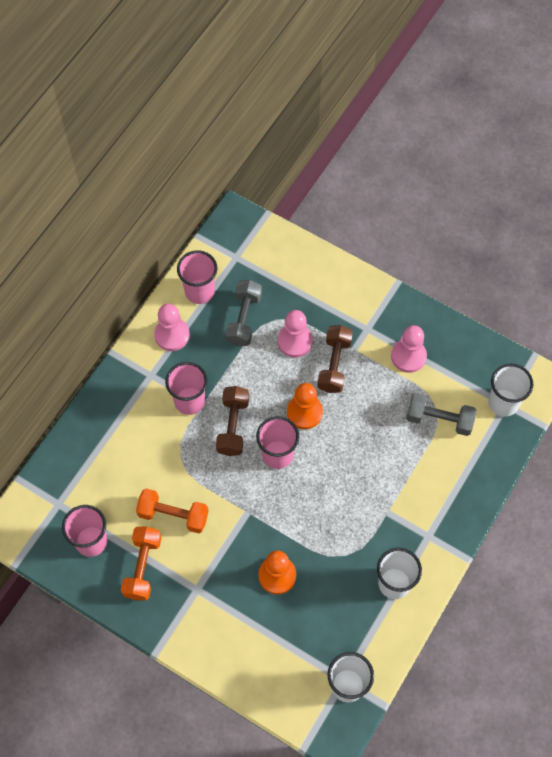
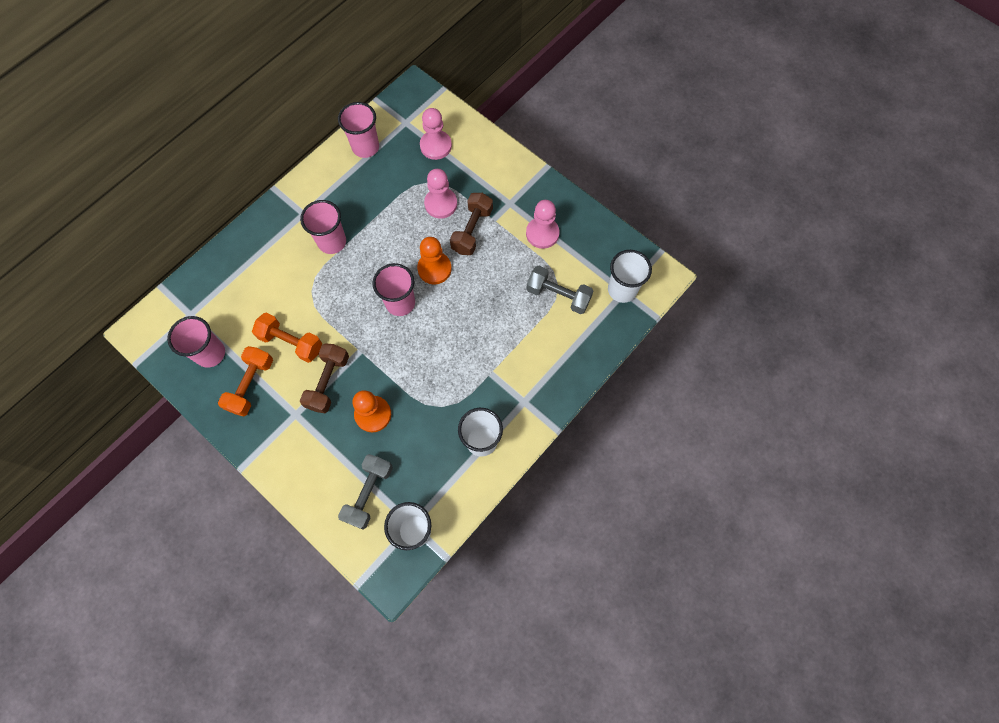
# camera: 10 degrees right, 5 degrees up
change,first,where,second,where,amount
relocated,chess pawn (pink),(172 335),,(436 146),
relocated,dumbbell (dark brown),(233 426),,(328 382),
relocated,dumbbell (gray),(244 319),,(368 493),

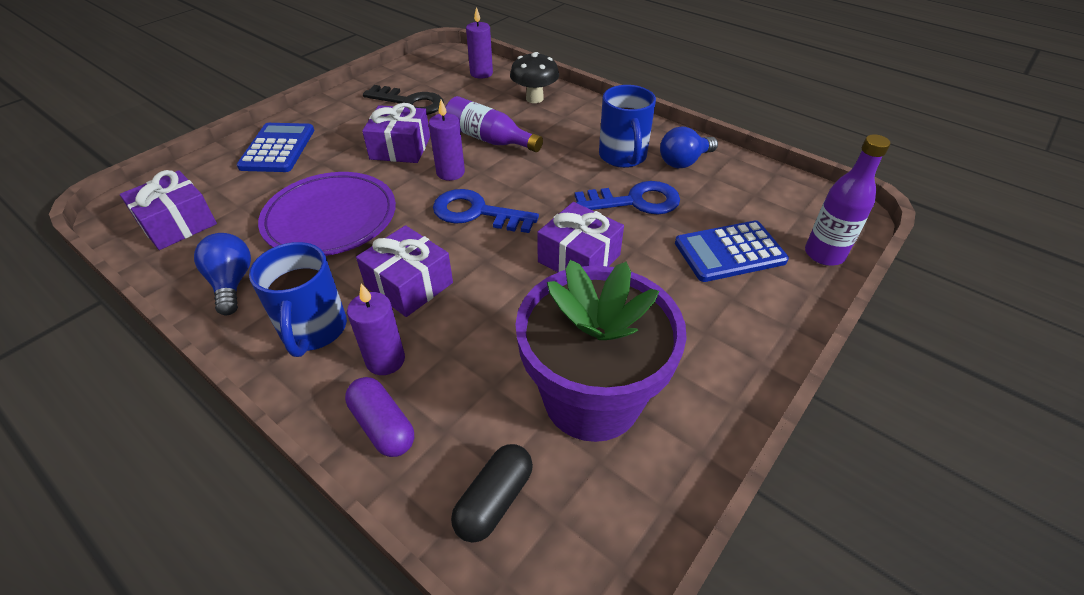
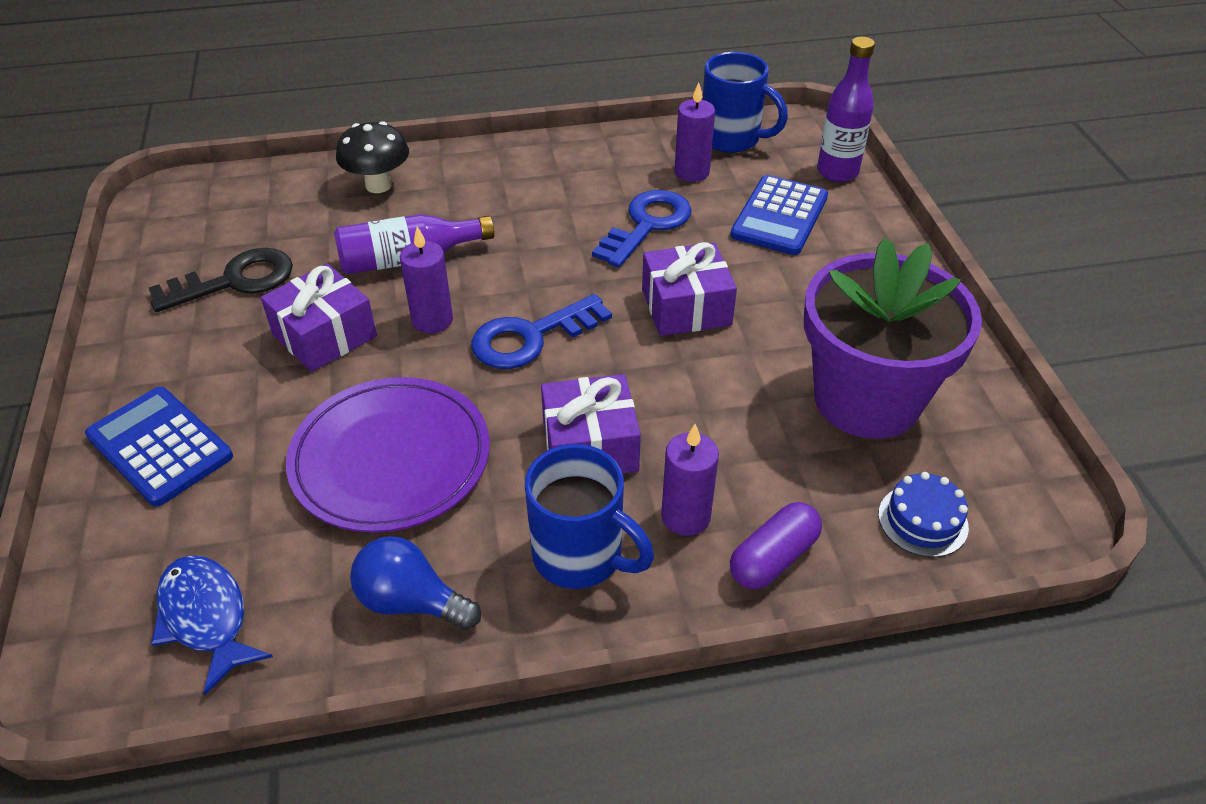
# camera: 50 degrees left, 0 degrees up
change,first,where,second,where,amount
missing,lightbulb (cobalt),(684 161),,,
relocated,pillar candle (violet),(481 73),,(692 172),
relocated,tea mug (cobalt),(623 157),,(732 139),
exchanged,wrapped gift (violet),(178 224),fish (cobalt),(206 618),
exchanged,capsule (jet-black),(494 500),cake (cobalt),(923 520),
spun,capsule (violet),(382 426),,(773 558),45 degrees counterclockwise

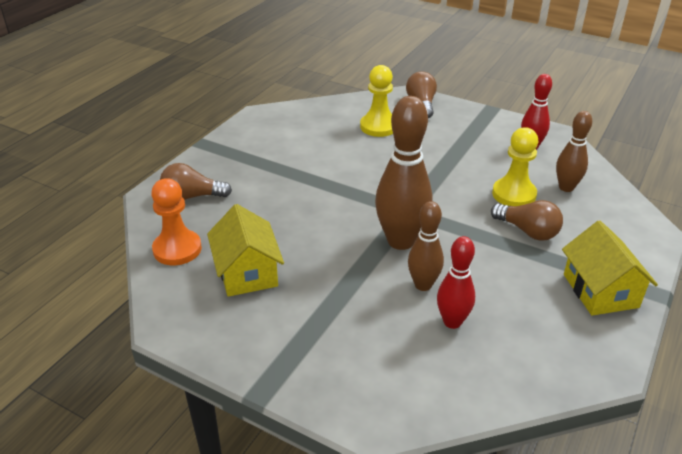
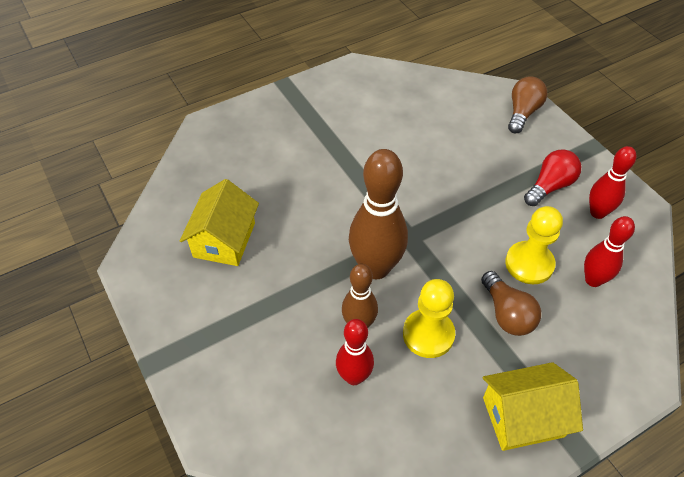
# camera: 30 degrees right, 15 degrees up
change,first,where,second,where,amount
missing,chess pawn (orange),(177 249),,,
missing,lightbulb (dark brown),(192 196),,,
appeared,,,lightbulb (red),(550 186),
relocated,chess pawn (yellow),(378 126),,(428 334),
colour,bowling pin (dark brown),(566 187),bowling pin (red),(593 280),
spun,house (yellow),(600 291),,(523 417),60 degrees clockwise

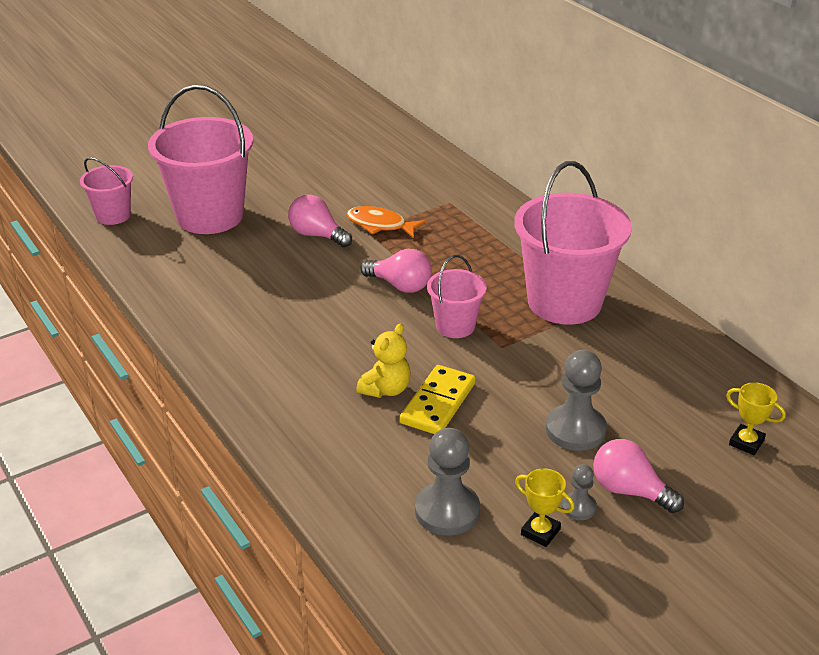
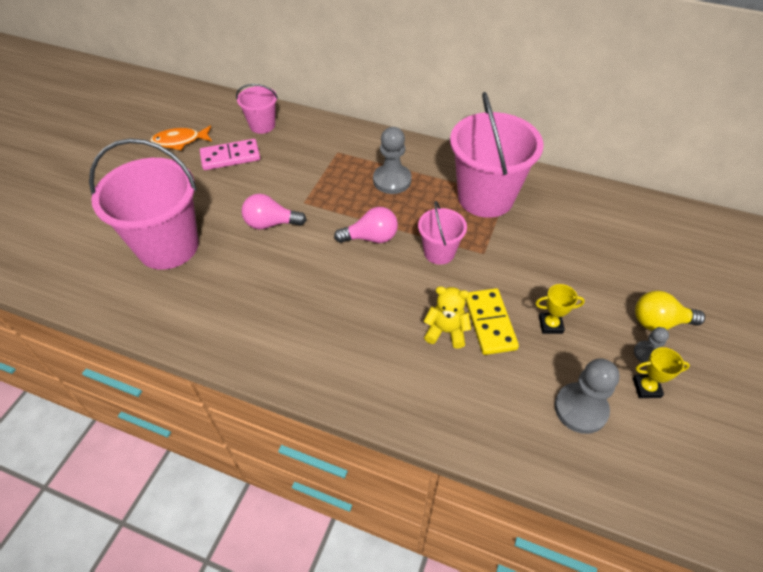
# camera: 35 degrees left, 15 degrees up
change,first,where,second,where,amount
appeared,,,domino tile (pink),(230 157),
relocated,sand bucket (pink),(113 215),,(262 125),
relocated,fish (orange),(380 225),,(179 141),
relocated,chess pawn (gray),(575 430),,(392 180),
relocated,prize cup (yellow),(746 442),,(550 325),
colour,lightbulb (pink),(629 491),lightbulb (yellow),(659 322),
spun,teddy bear (yellow),(386 389),,(446 331),75 degrees counterclockwise

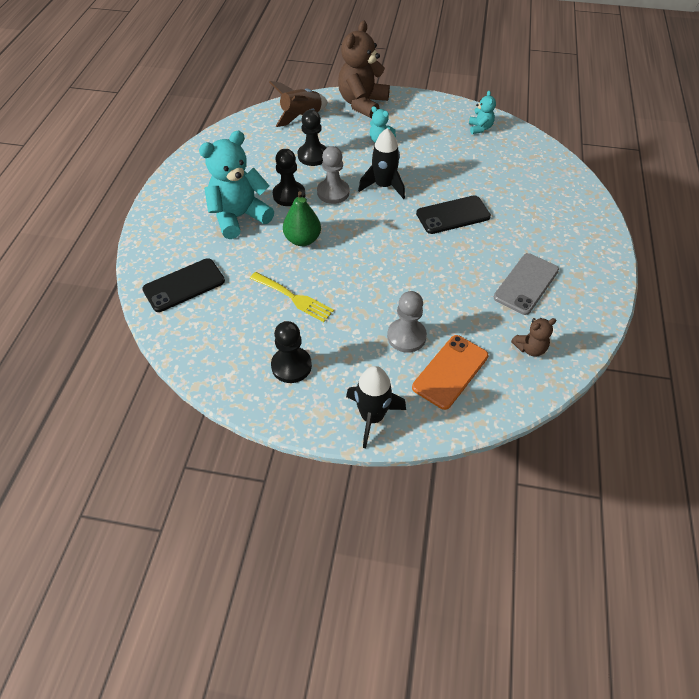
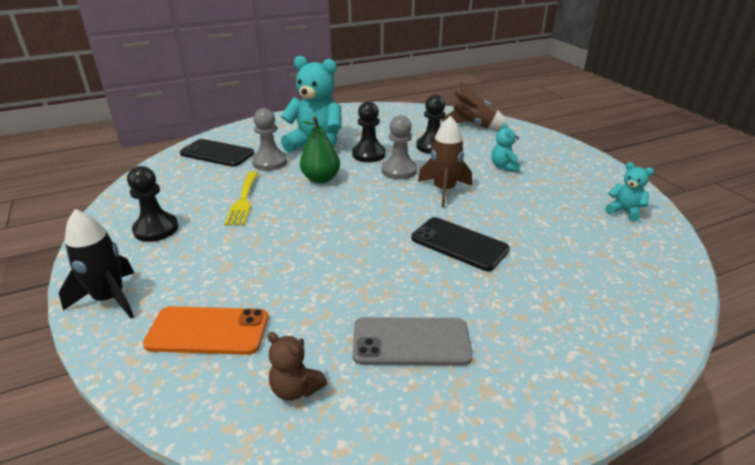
# camera: 55 degrees right, 20 degrees down
change,first,where,second,where,amount
missing,teddy bear (dark brown),(362 104),,,
relocated,chess pawn (gray),(406 336),,(270 162),
colour,toy rocket (jet-black),(383 186),toy rocket (dark brown),(444 190),
spun,teddy bear (teal),(480 128),,(624 212),105 degrees counterclockwise

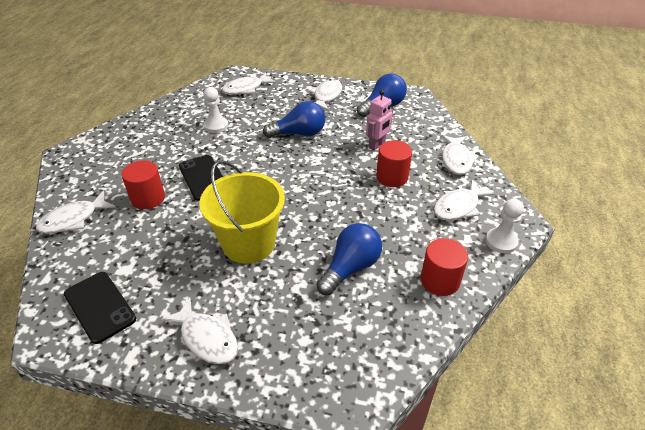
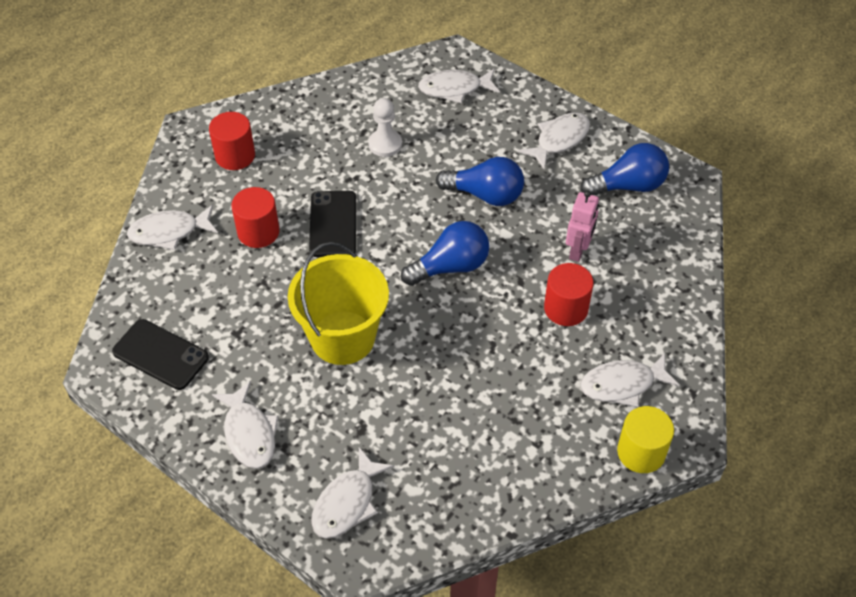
# camera: 25 degrees right, 10 degrees up
change,first,where,second,where,amount
relocated,lightbulb (cobalt),(350 268),,(450 267),
relocated,cylinder shape (red),(440 280),,(235 156),
relocated,fish (pure white),(456 160),,(347 502),
exchanged,chess pawn (pure white),(501 241),cylinder shape (yellow),(641 452),
spun,phone (jet-black),(99 306),,(160 355),45 degrees counterclockwise
spun,robot figure (pink),(377 145),,(578 250),45 degrees counterclockwise

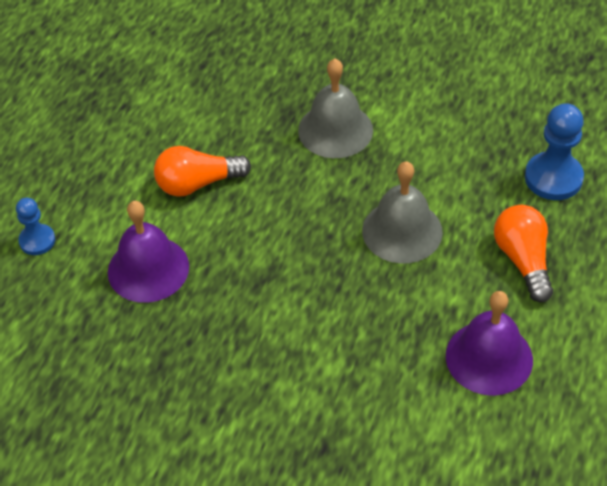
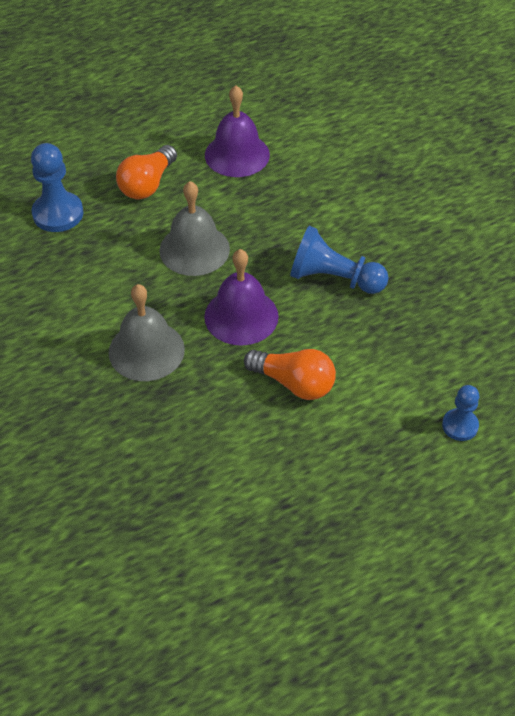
# camera: 140 degrees left, 0 degrees up
change,first,where,second,where,amount
appeared,,,chess pawn (cobalt),(334 278),
relocated,bell (violet),(148 269),,(241 316),

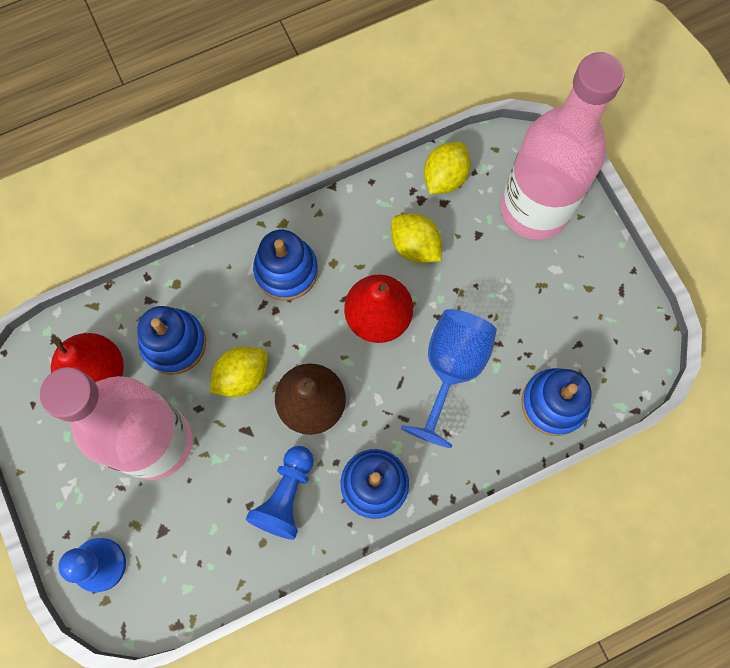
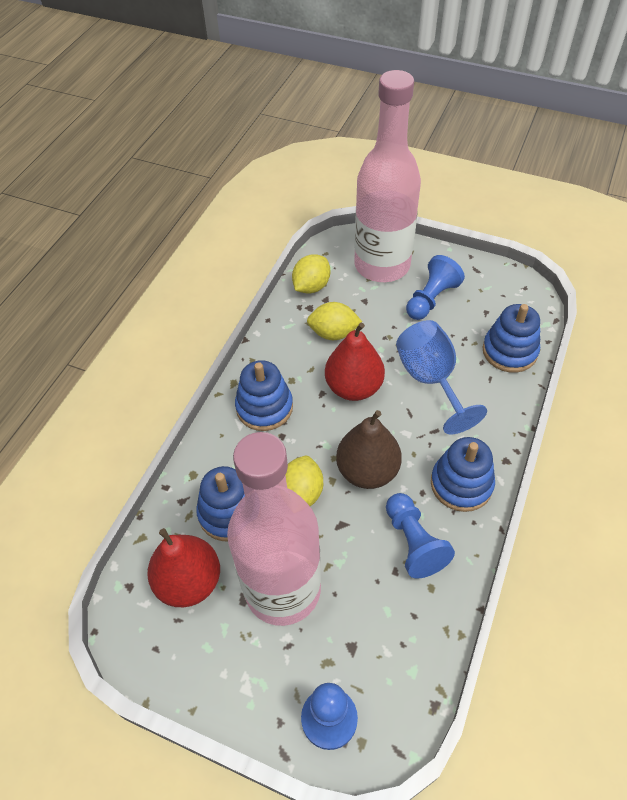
# camera: 40 degrees left, 20 degrees down
change,first,where,second,where,amount
appeared,,,chess pawn (cobalt),(431 299),
spun,citrus fruit (yellow),(444 177),,(311 286),45 degrees clockwise

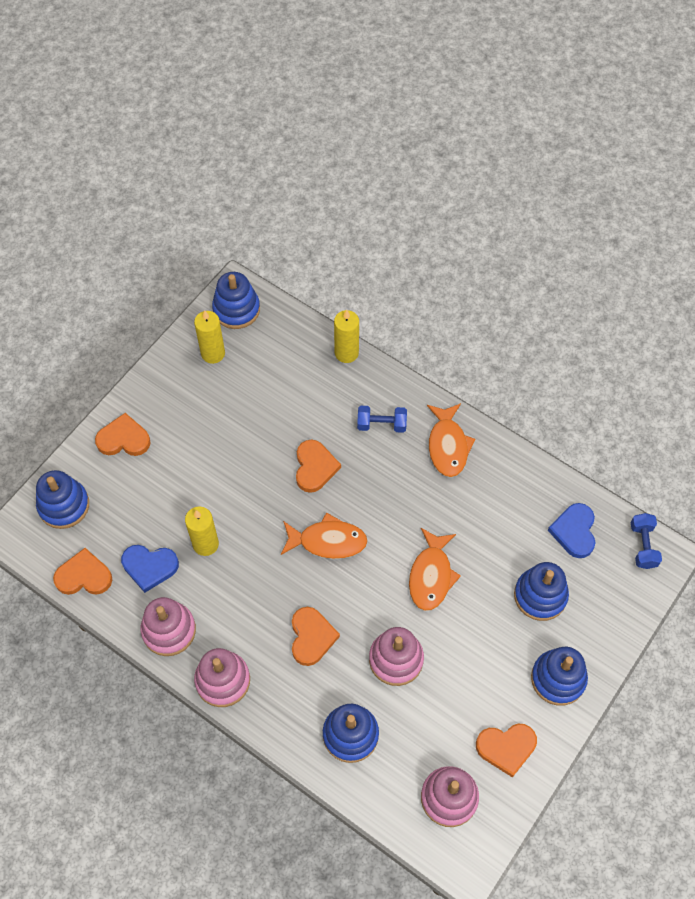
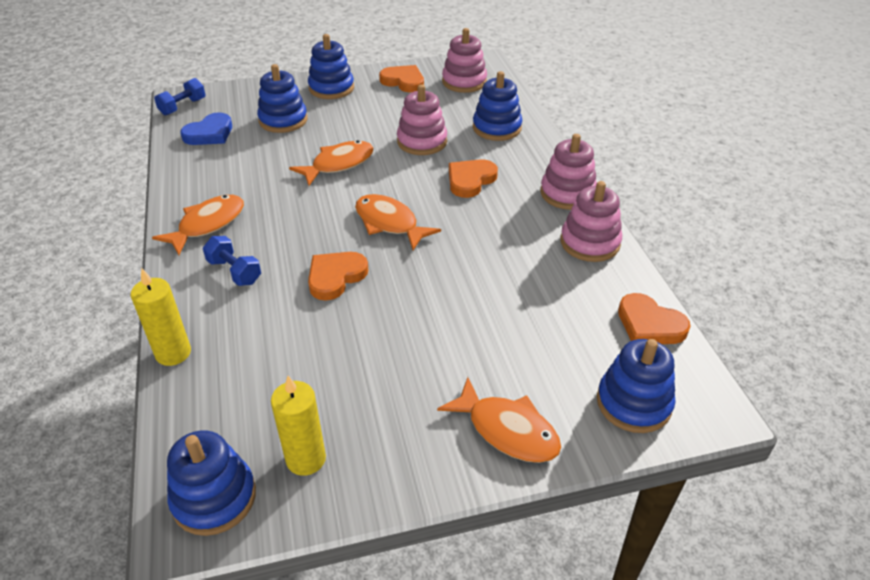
# camera: 140 degrees left, 20 degrees down
change,first,where,second,where,amount
missing,heart shape (cobalt),(149 567),,,
missing,pillar candle (yellow),(205 544),,,
exchanged,heart shape (orange),(124 439),fish (orange),(507 430),

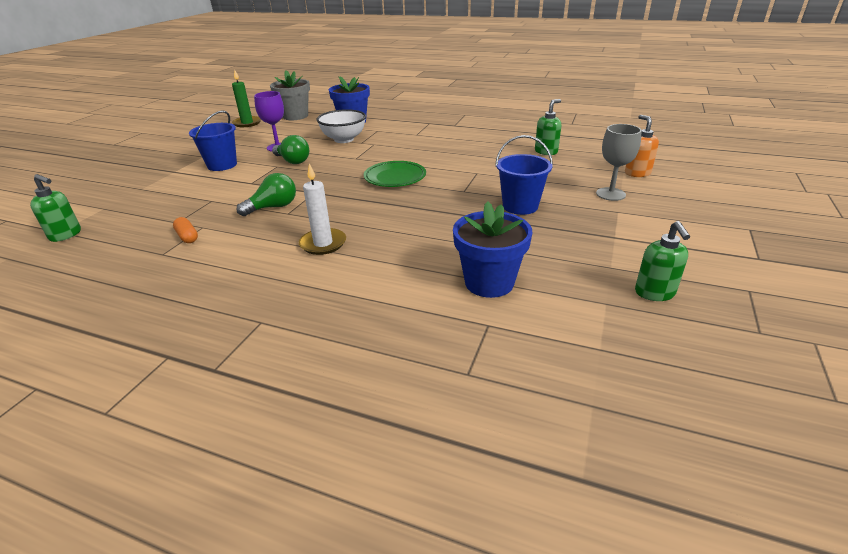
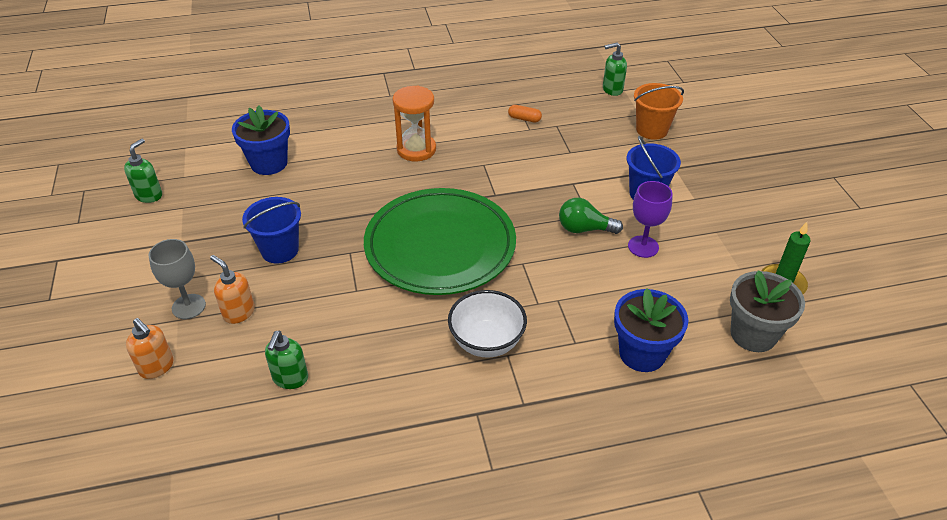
# camera: 145 degrees right, 10 degrees up
change,first,where,second,where,amount
missing,lightbulb (green),(273 207),,,
appeared,,,soap pump (orange),(238 312),
appeared,,,sand bucket (orange),(651 130),
relocated,bowl (pure white),(344 139),,(486 342),
exchanged,pillar candle (pure white),(323 243),sandglass (orange),(416 149),
spun,soap pump (green),(654 293),,(149 195),60 degrees clockwise
size,flat dish (green),(395 177),,(440 246),x2.03

